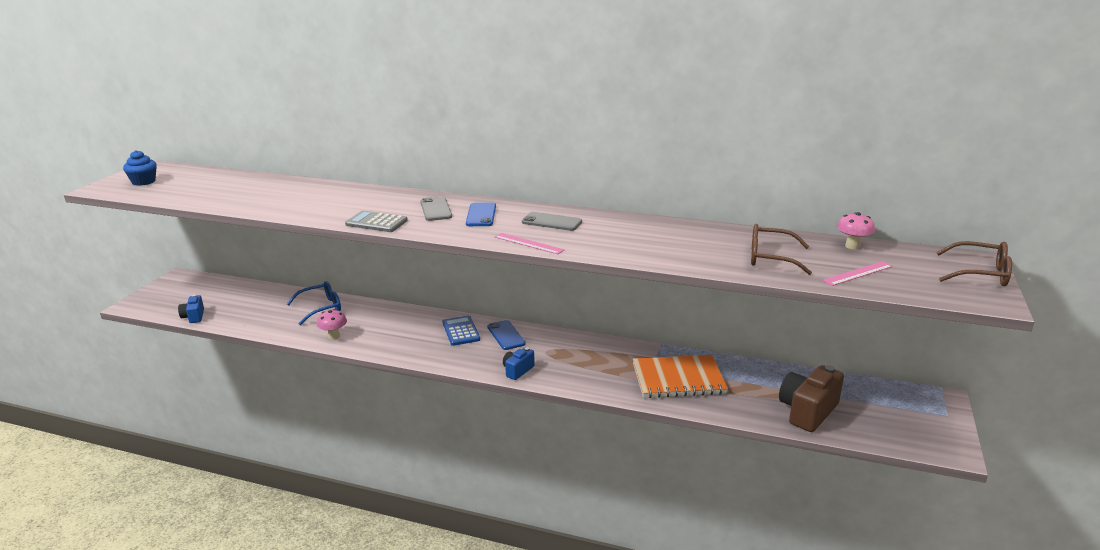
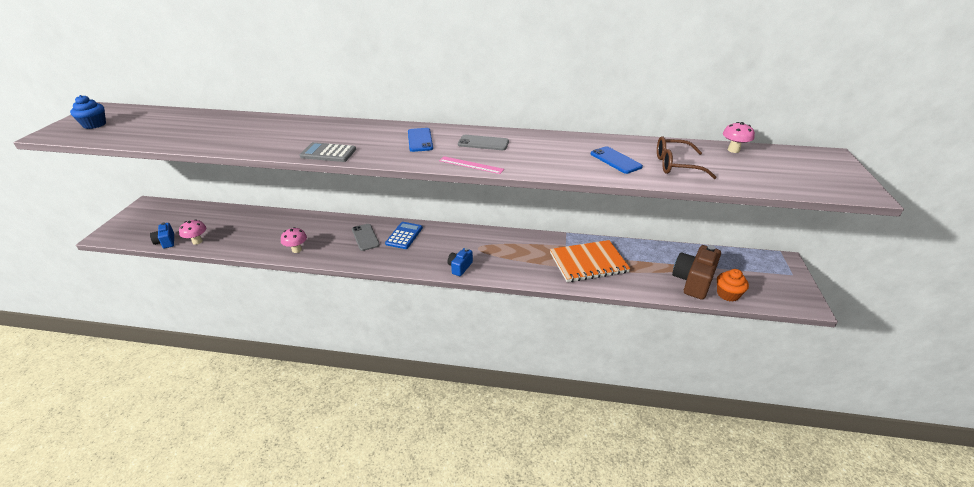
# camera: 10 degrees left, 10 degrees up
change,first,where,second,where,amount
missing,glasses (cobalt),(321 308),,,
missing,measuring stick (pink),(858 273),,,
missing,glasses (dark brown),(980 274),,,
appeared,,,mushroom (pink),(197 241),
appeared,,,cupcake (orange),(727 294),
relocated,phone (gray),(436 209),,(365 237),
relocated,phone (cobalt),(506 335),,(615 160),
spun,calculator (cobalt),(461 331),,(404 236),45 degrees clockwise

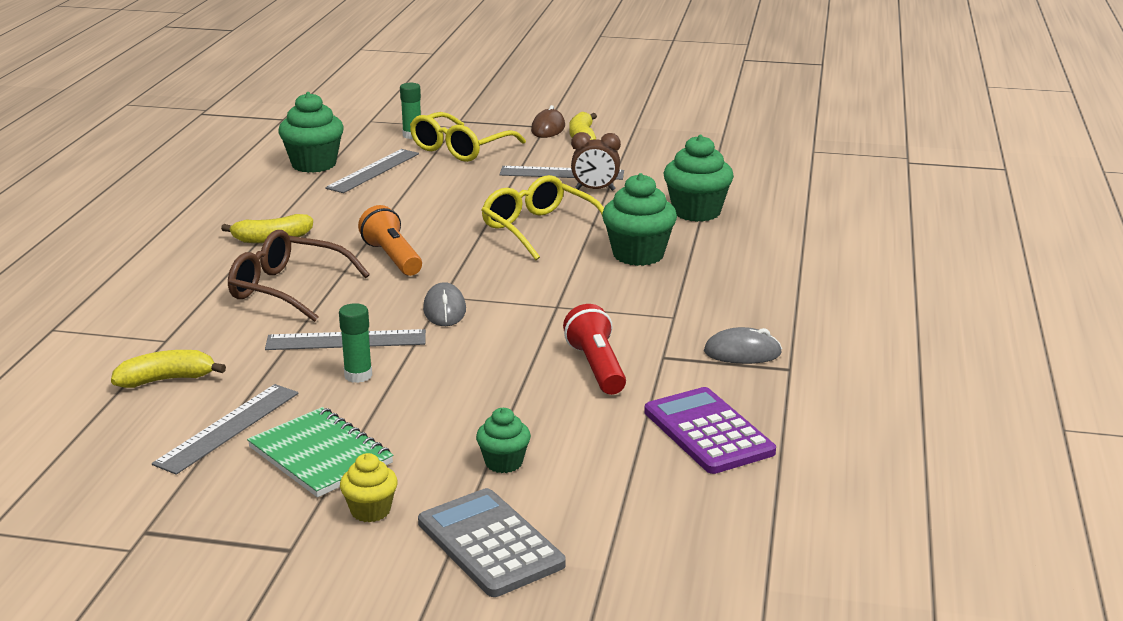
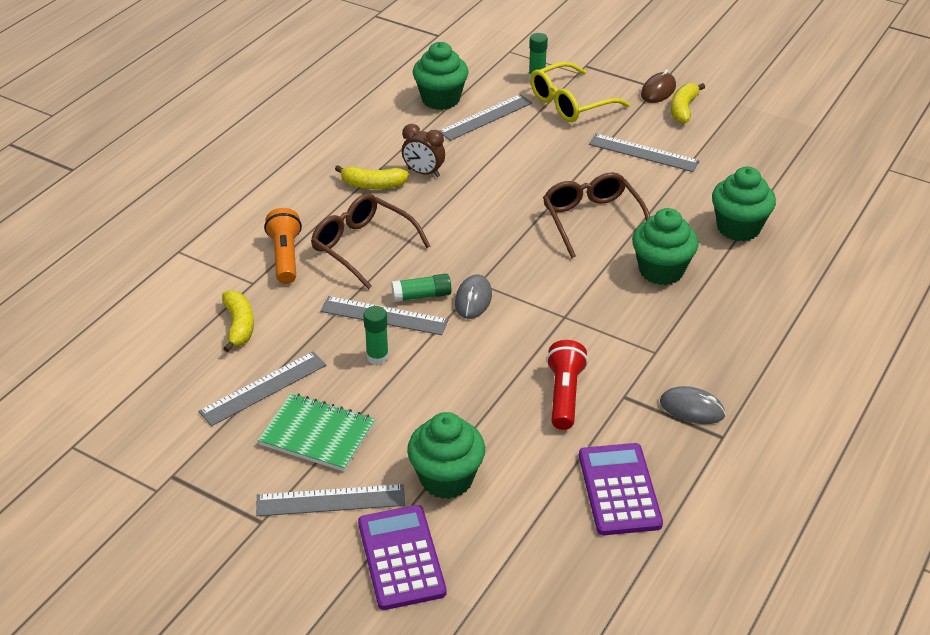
# camera: 20 degrees right, 15 degrees up
change,first,where,second,where,amount
appeared,,,glue stick (green),(422 296),
relocated,torch (orange),(392 258),,(285 257),
relocated,bedside clock (dark brown),(595 190),,(423 173),
exchanged,cupcake (yellow),(370 511),measuring stick (gray),(330 500),
colour,calculator (gray),(490 544),calculator (violet),(401 557),
colour,glasses (yellow),(539 229),glasses (dark brown),(592 220),
spun,toy banana (yellow),(167 379),,(239 326),75 degrees clockwise
spun,exercise book (green),(320 455),,(317 434),45 degrees counterclockwise
size,cupcake (green),(504 463),,(446 479),x1.79

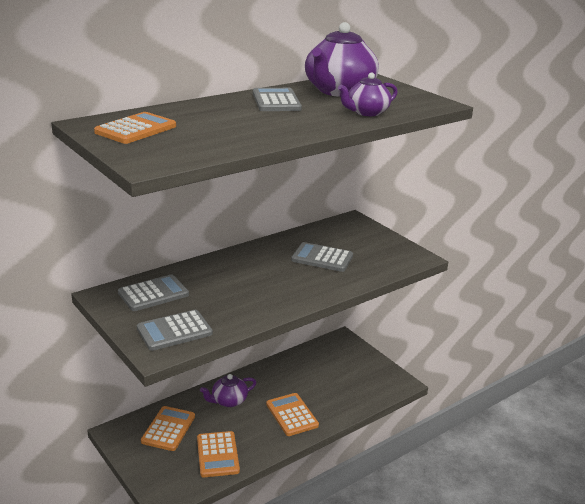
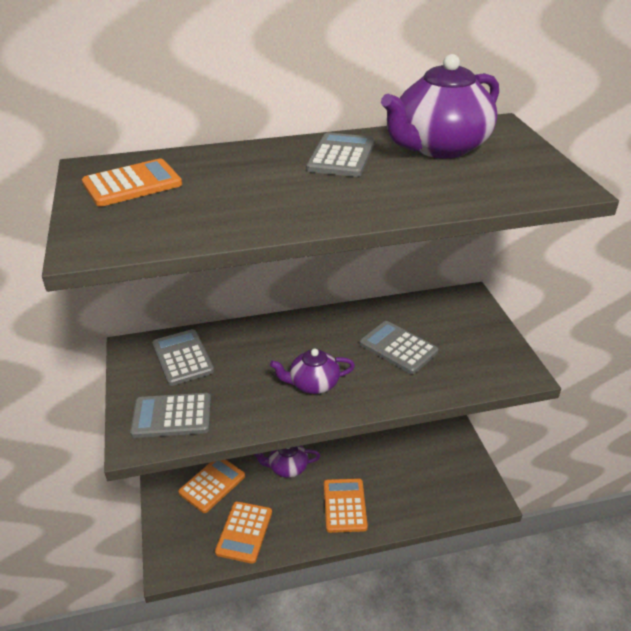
# camera: 25 degrees right, 10 degrees up
change,first,where,second,where,amount
relocated,tea pot (violet),(366 112),,(313 384),
spun,calculator (gray),(153 294),,(183 358),105 degrees counterclockwise

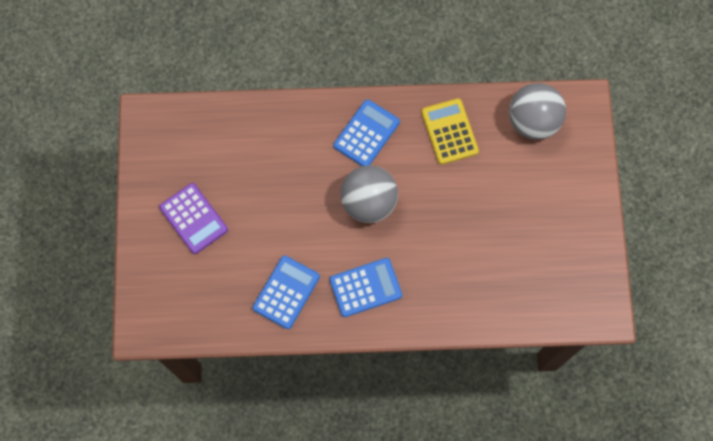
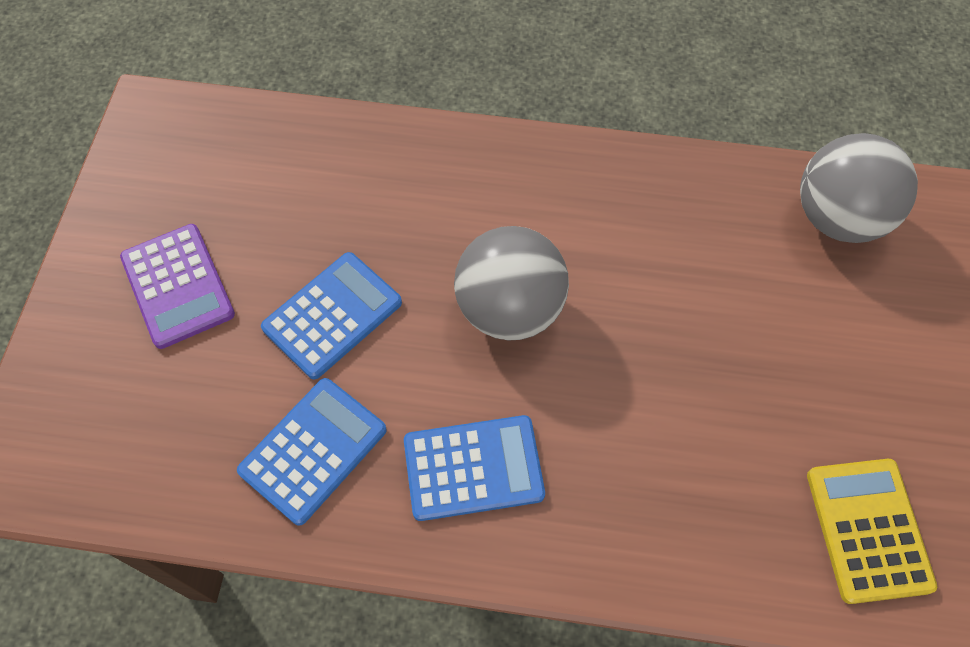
# camera: 10 degrees right, 10 degrees down
change,first,where,second,where,amount
relocated,calculator (cobalt),(366 134),,(332 315),
relocated,calculator (yellow),(449 131),,(868 530),

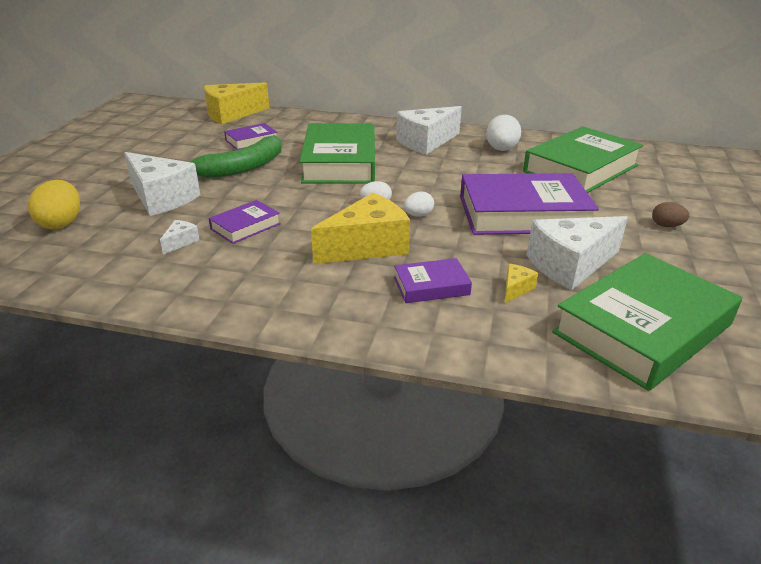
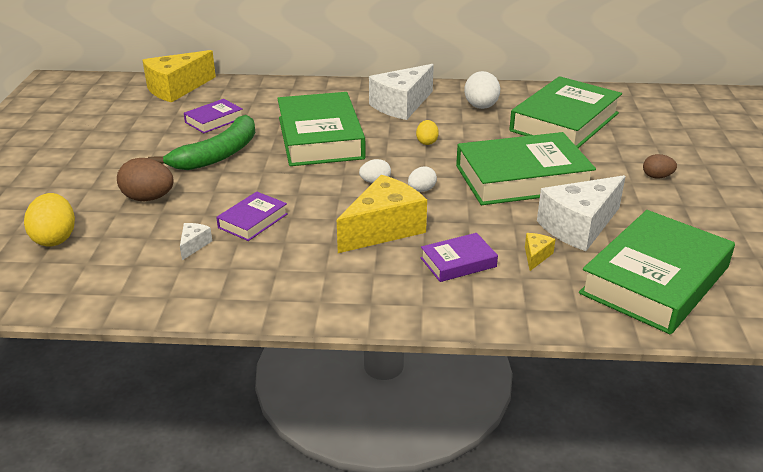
# camera: 10 degrees left, 0 degrees up
change,first,where,second,where,amount
appeared,,,toy egg (yellow),(427 142),
exchanged,cheese wedge (pure white),(161 198),toy egg (dark brown),(148 198),
colour,hardback (violet),(523 214),hardback (green),(522 178),

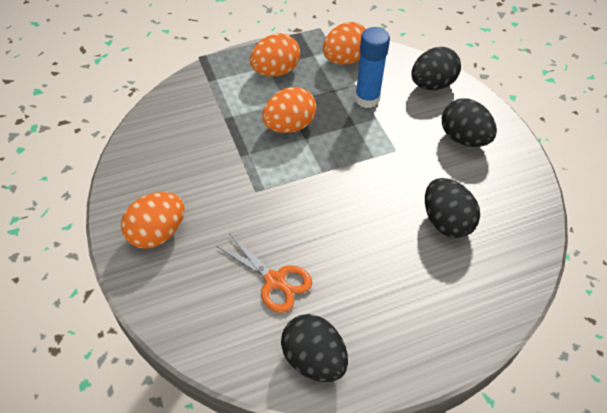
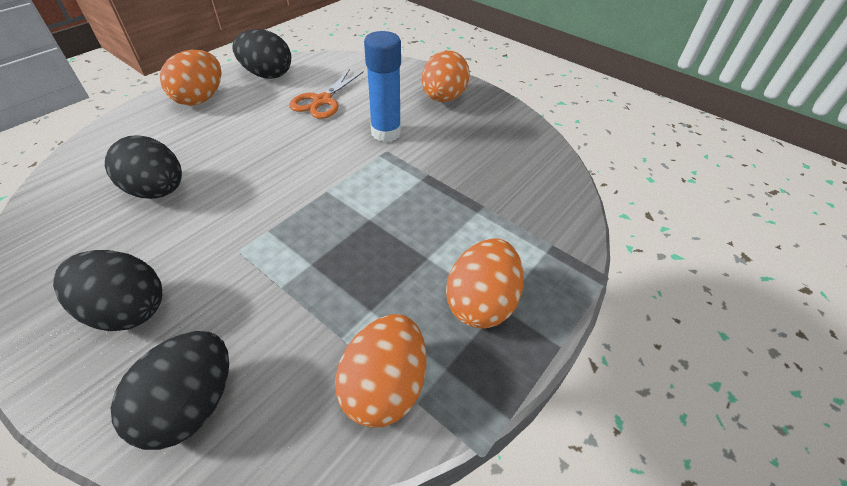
# camera: 150 degrees right, 5 degrees down
change,first,where,second,where,amount
relocated,toy egg (orange),(289 126),,(200 99),
relocated,glue stick (cobalt),(367 99),,(386 132),
spun,pair of scissors (orange),(275 280),,(322 101),75 degrees counterclockwise

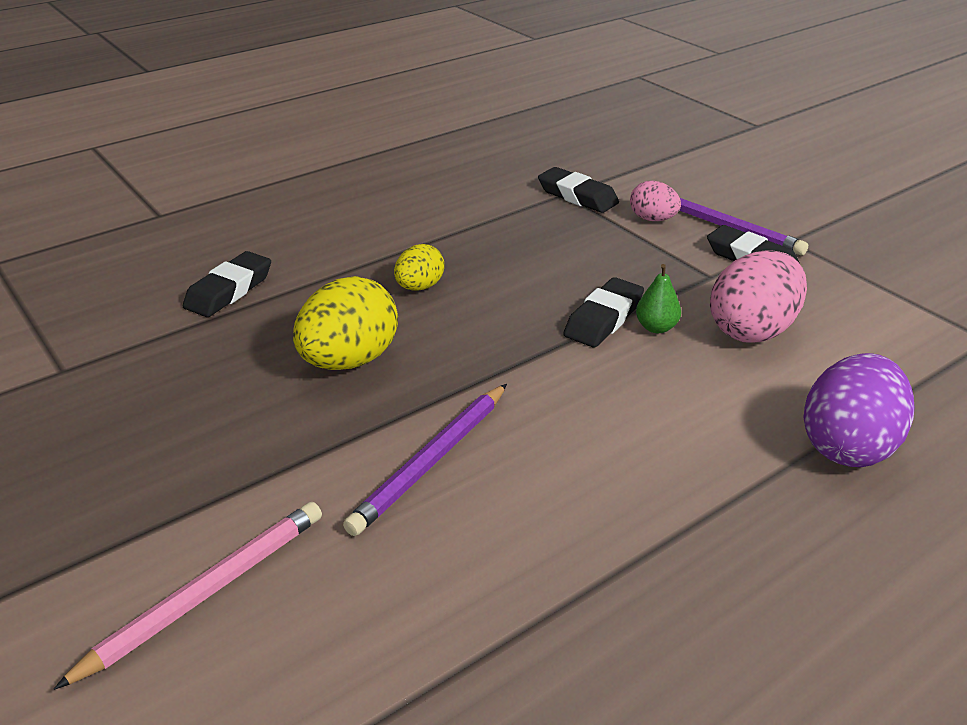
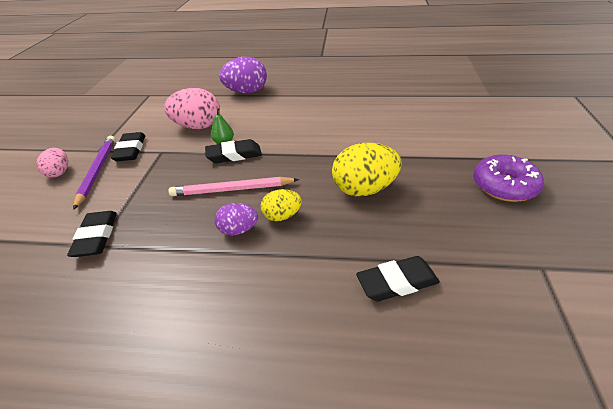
# camera: 135 degrees left, 5 degrees up
change,first,where,second,where,amount
missing,pencil (violet),(431 461),,,
appeared,,,toy egg (violet),(238 230),
appeared,,,donut (violet),(504 186),
relocated,pencil (pink),(206 593),,(232 189),
relocated,toy egg (pink),(652 219),,(59 172),

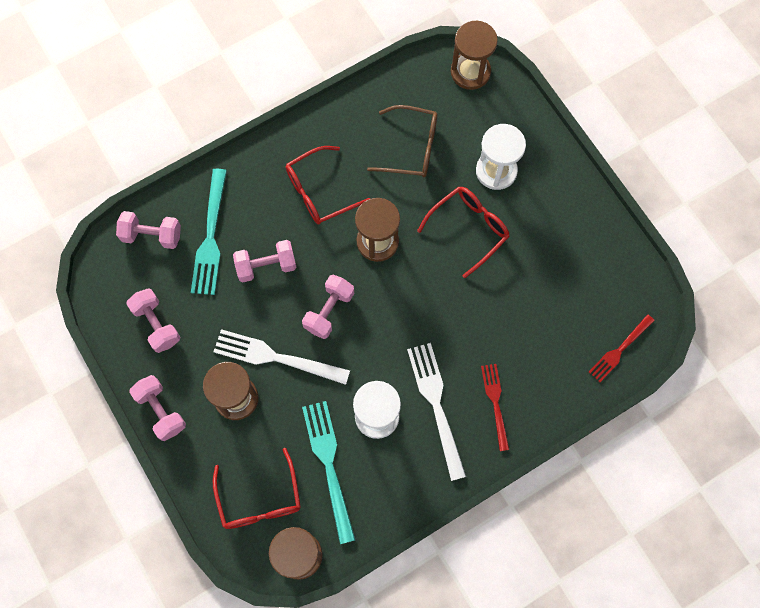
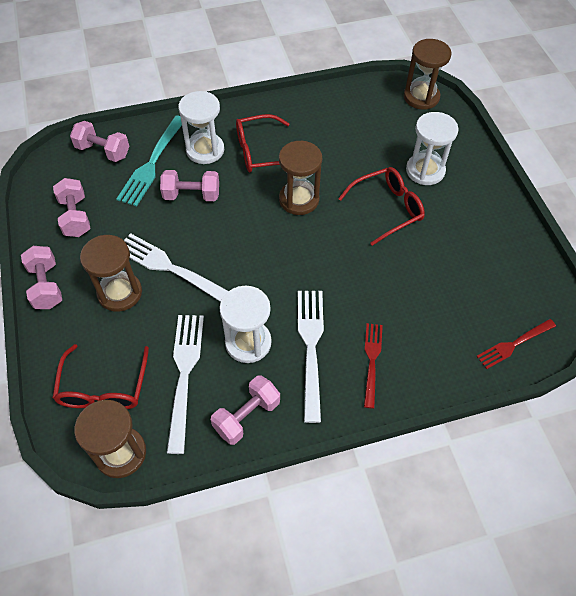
# camera: 15 degrees right, 15 degrees down
change,first,where,second,where,amount
missing,glasses (dark brown),(411 148),,,
appeared,,,sandglass (pure white),(205 150),
relocated,dumbbell (pink),(329 311),,(247 416),
colour,fork (teal),(329 465),fork (pure white),(184 375),

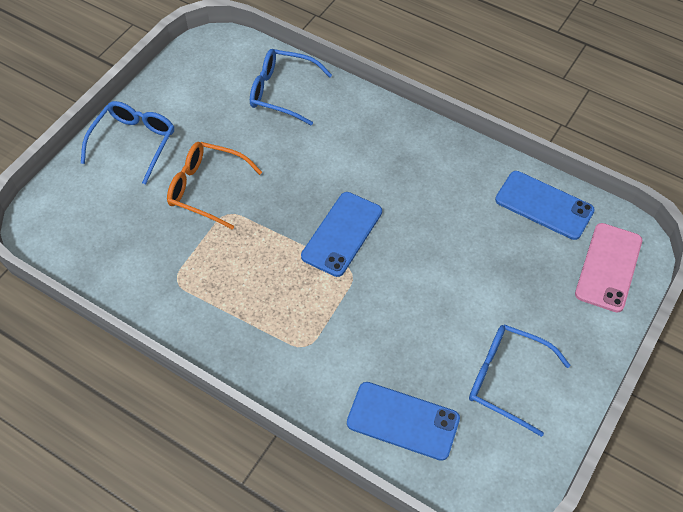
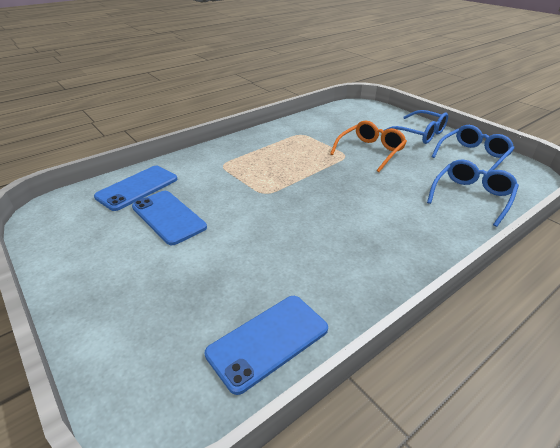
# camera: 110 degrees right, 20 degrees down
change,first,where,second,where,amount
missing,phone (pink),(608 267),,,
relocated,phone (cobalt),(342 234),,(168 217),
relocated,glasses (cobalt),(506 379),,(473 156),

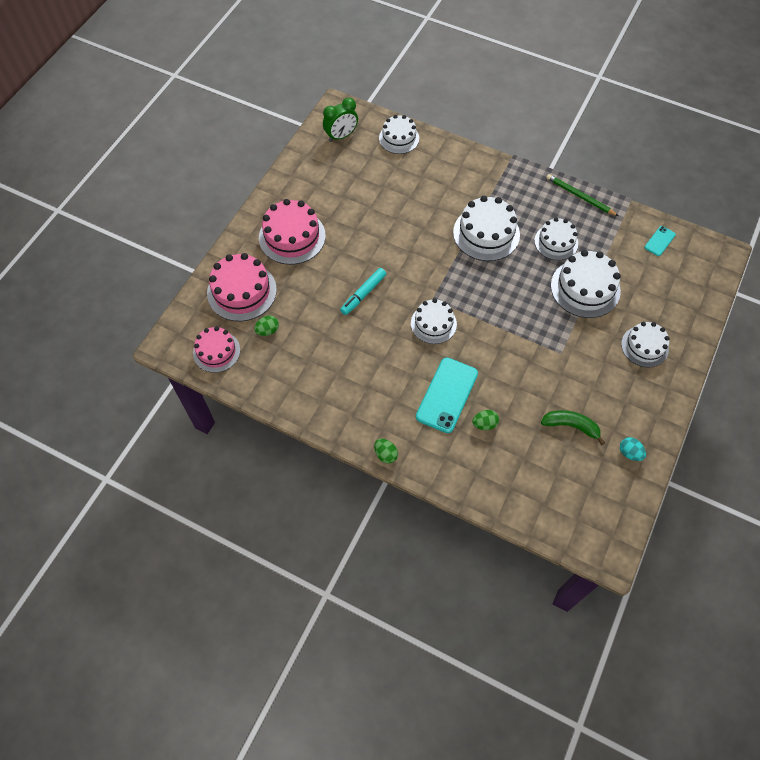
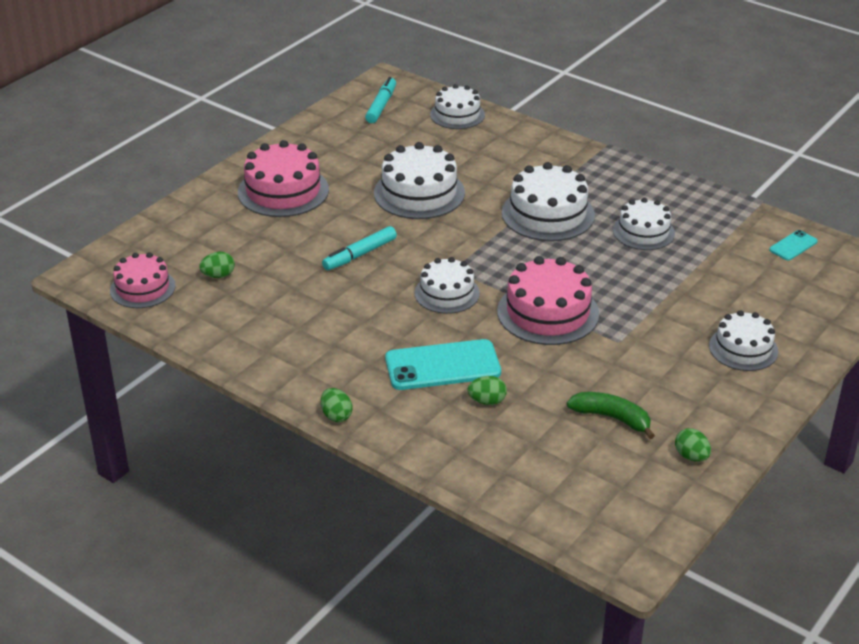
# camera: 10 degrees right, 25 degrees down
change,first,where,second,where,amount
missing,pencil (green),(580 196),,,
relocated,cake (pink),(242 291),,(548 312),
relocated,cake (pure white),(585 288),,(419 193),
exchanged,bedside clock (green),(341 136),felt pen (teal),(381 106),
colour,toy egg (teal),(629 453),toy egg (green),(691 456),
spun,phone (teal),(447 395),,(442 366),45 degrees clockwise

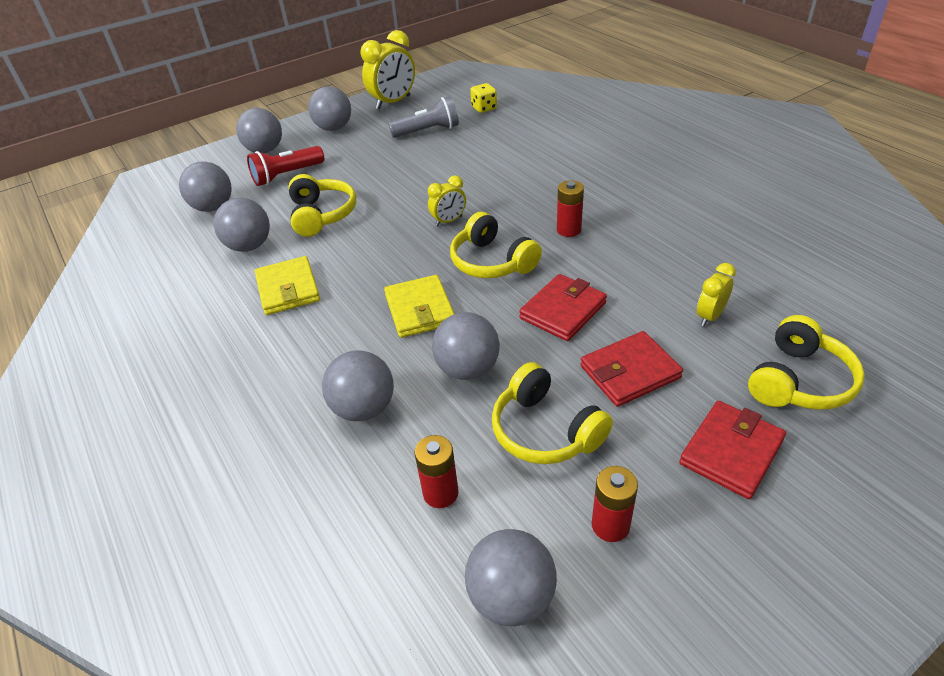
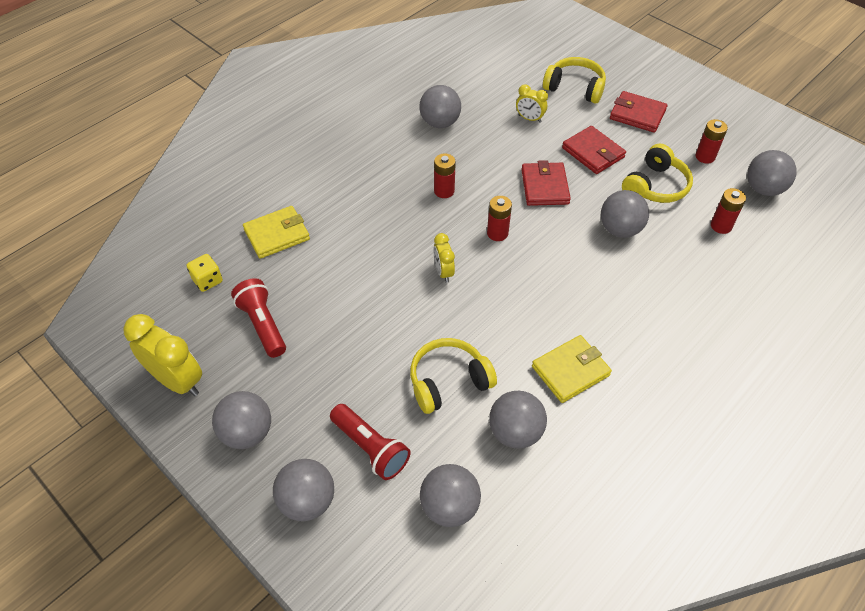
# camera: 105 degrees left, 10 degrees up
change,first,where,second,where,amount
relocated,ball (gray),(364 408),,(440 123),
relocated,billfold (yellow),(419 310),,(277 234),
exchanged,headphones (yellow),(492 262),AA battery (red),(497 233),
colour,torch (gray),(427 131),torch (red),(263 325),
spun,bedside clock (yellow),(449 221),,(443 272),150 degrees counterclockwise
spun,billfold (red),(563 311),,(545 187),60 degrees clockwise

